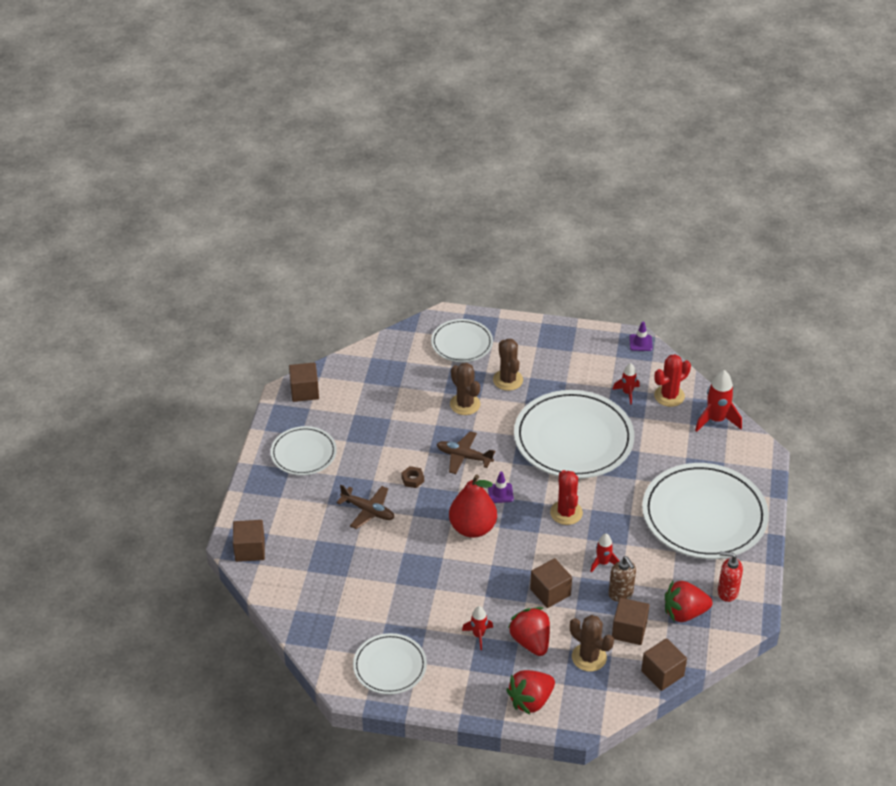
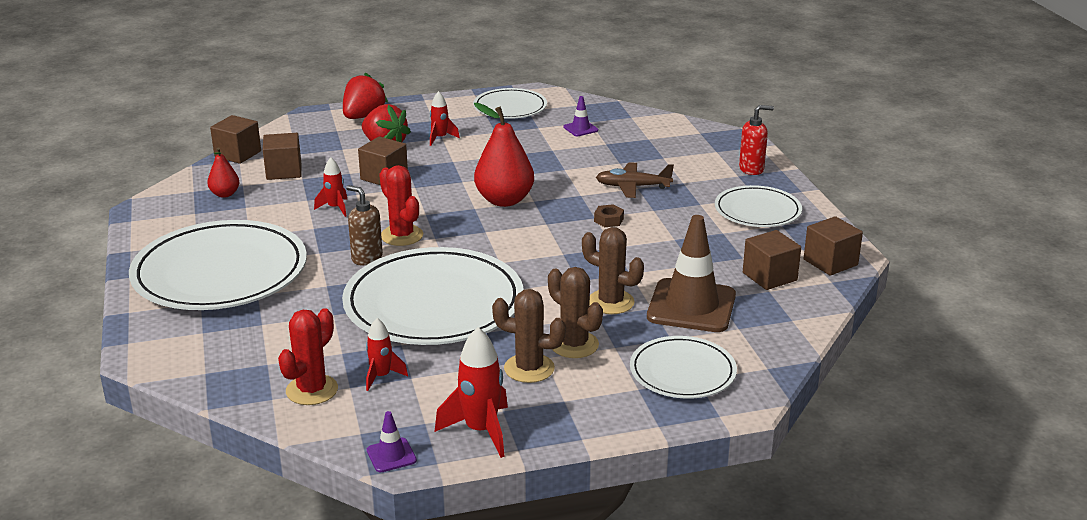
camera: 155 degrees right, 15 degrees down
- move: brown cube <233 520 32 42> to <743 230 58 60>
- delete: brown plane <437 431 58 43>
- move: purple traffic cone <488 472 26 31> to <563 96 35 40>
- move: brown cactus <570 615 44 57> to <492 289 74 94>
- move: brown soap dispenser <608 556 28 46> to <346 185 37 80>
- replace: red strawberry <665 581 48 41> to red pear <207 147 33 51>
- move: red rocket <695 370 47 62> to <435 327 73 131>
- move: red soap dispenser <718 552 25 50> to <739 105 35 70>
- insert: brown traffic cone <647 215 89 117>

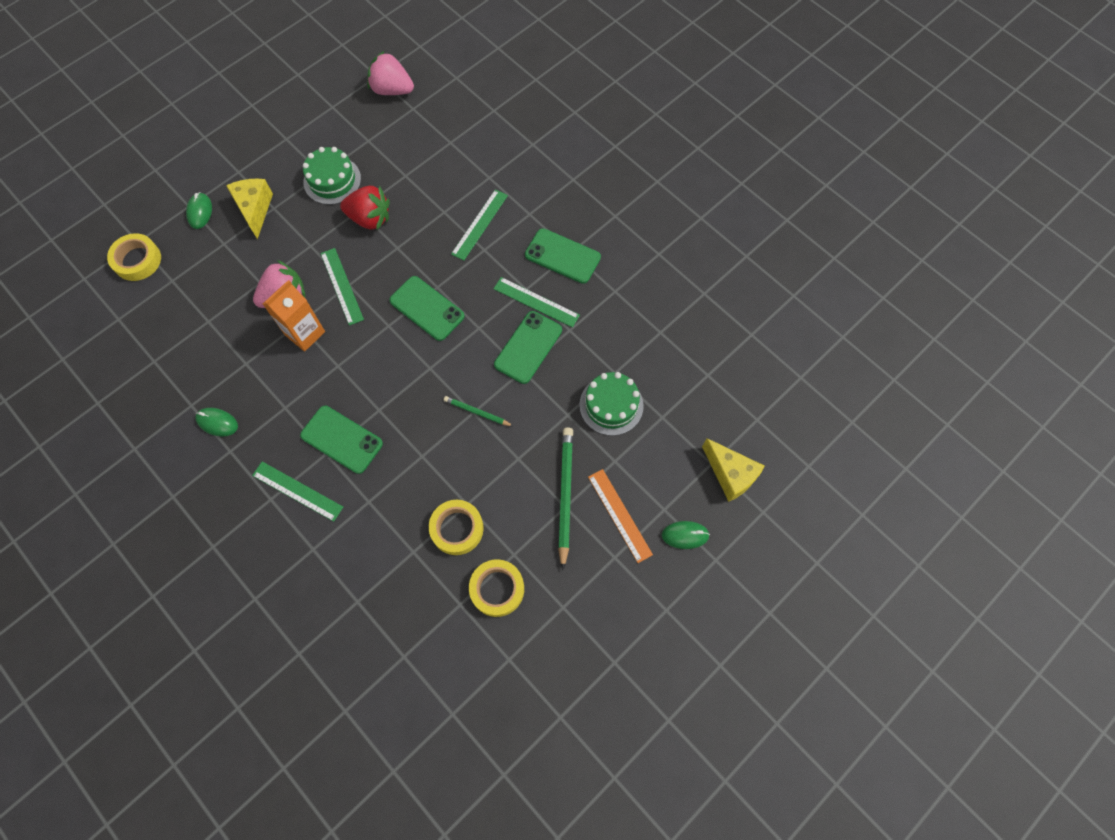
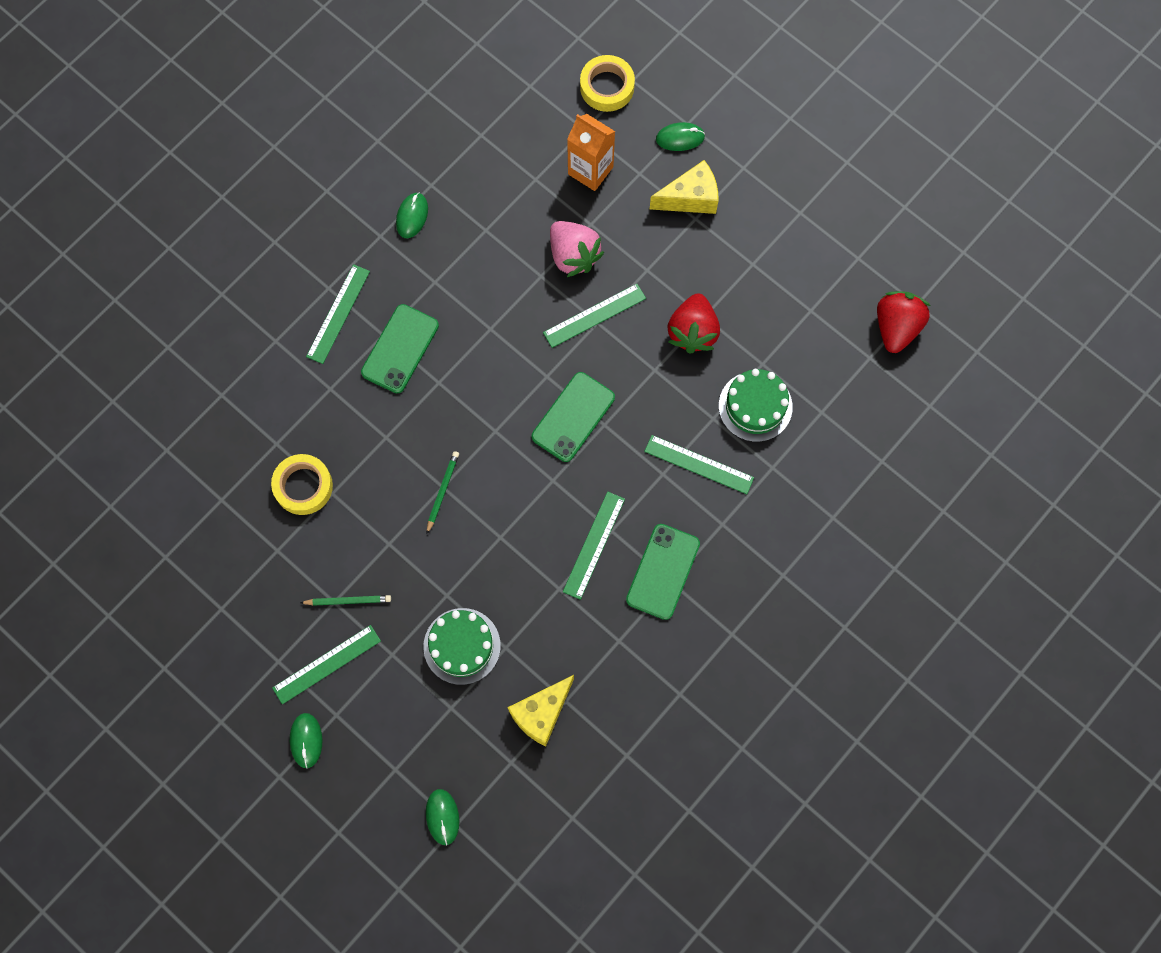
camera: 85 degrees right, 5 degrees up
- move: orange carton <263 280 62 71> to <567 114 48 77>
- move: green cake <303 147 58 58> to <719 369 74 73>
- recolor: pink strawberry <367 51 47 44> to red strawberry <877 291 54 62>
- delete: yellow tape <469 559 55 58>
- delete: green phone <494 311 68 73>
- resize: green pencil <558 427 15 143> = <300 595 91 11> x0.55
- recolor: orange ruler <588 469 65 94> to green ruler <272 625 109 79>
- move: yellow cheese <702 438 63 64> to <507 675 67 71>
- insert: green mouse <426 789 33 56>

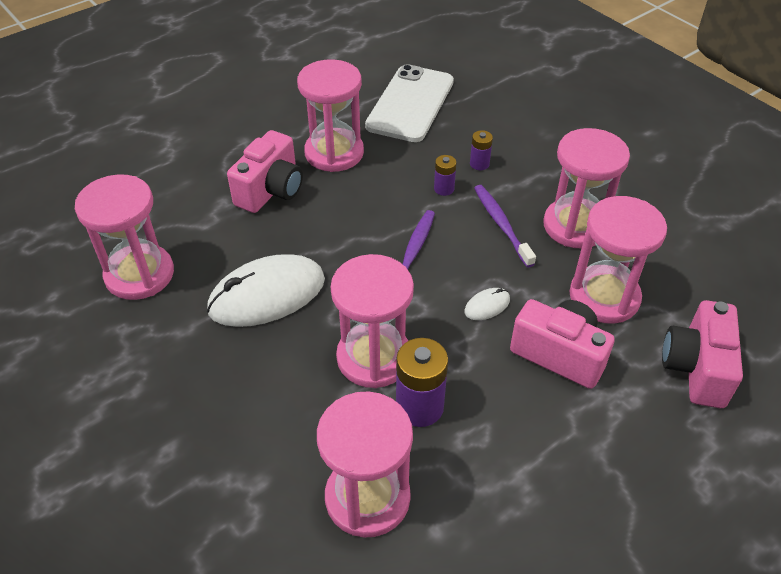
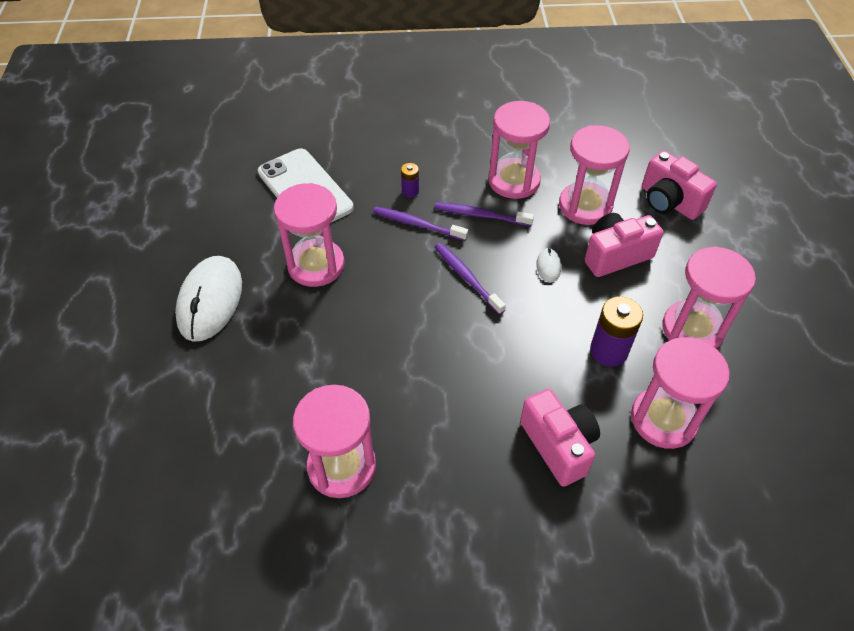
camera: 55 degrees left, 5 degrees up
- move: white mouse <207 254 118 73> to <175 256 67 86>
- move: pink camera <227 130 76 83> to <520 389 80 98>
- move: pink hourglass <331 254 83 134> to <662 246 94 103>
- replace: purple battery <434 155 22 41> to purple toothbrush <373 207 95 34>

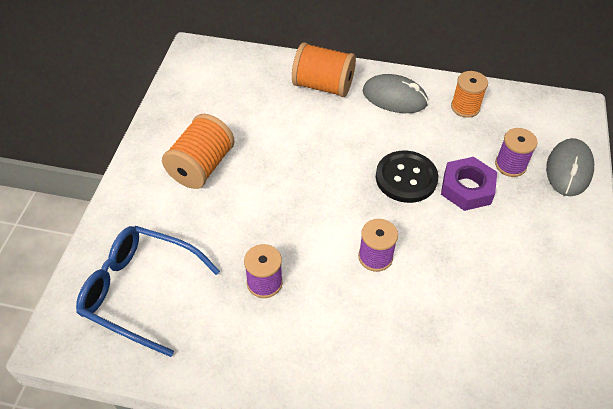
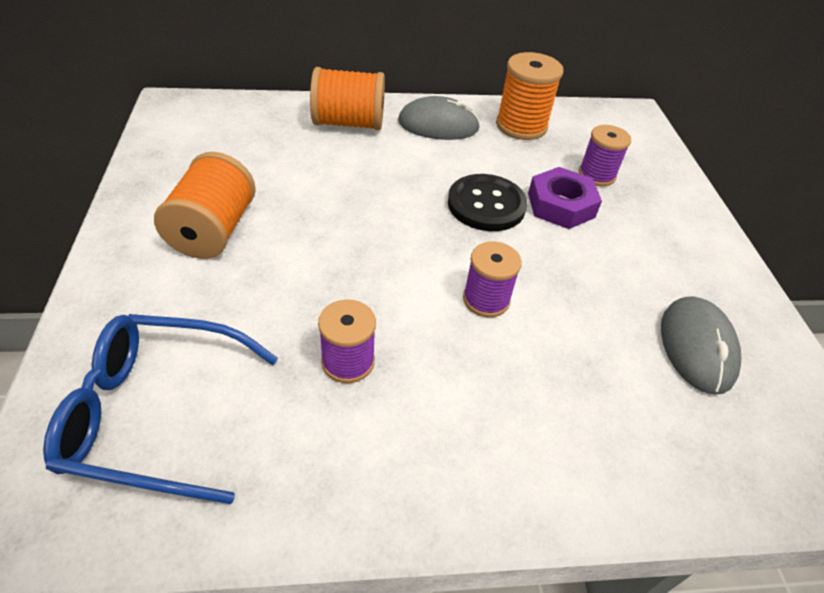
camera: 20 degrees left, 5 degrees down
- resize: orange spool <451 71 37 47> = <496 52 67 88> x1.51
- move: grey mouse <546 138 48 58> to <661 296 80 99>

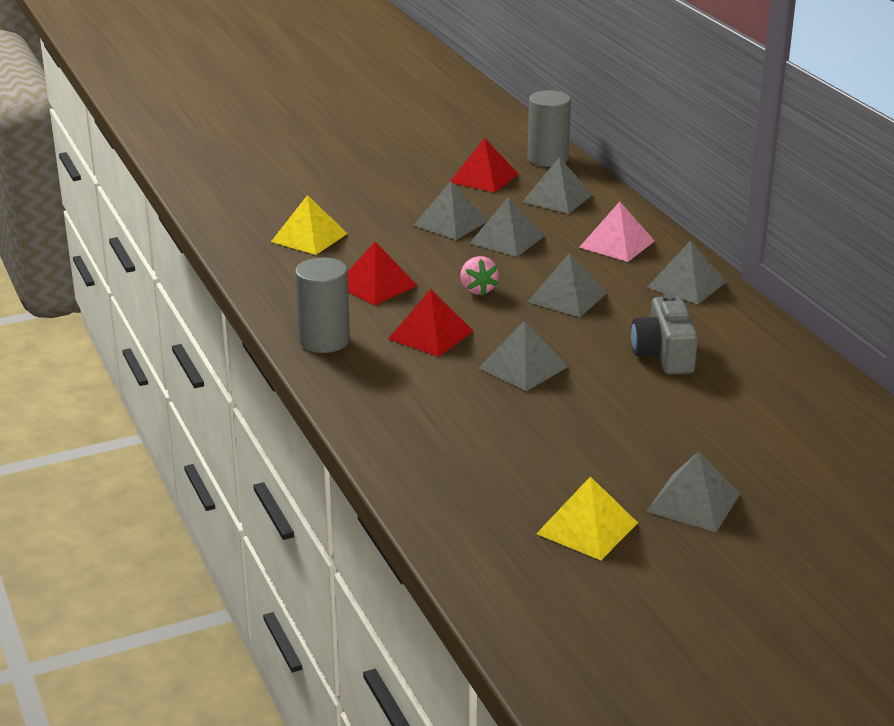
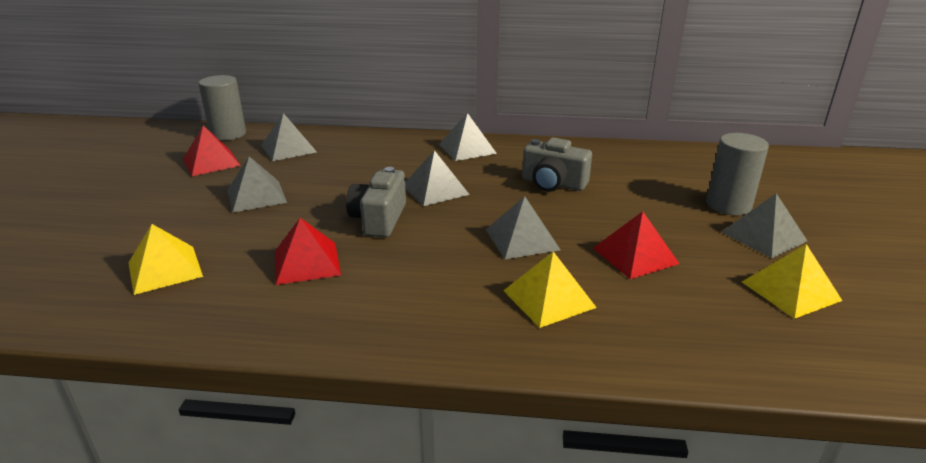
camera: 60 degrees left, 0 degrees up
- move: grey cylinder <295 258 55 95> to <706 133 63 82>
- move: red pyramid <388 289 85 68> to <593 211 87 68>
- replace: pink strawberry <460 256 39 39> to grey camera <346 167 60 70>
- delete: grey pyramid <469 197 76 60>
- delete: pink pyramid <579 202 76 60>
- insert: yellow pyramid <503 251 94 77>

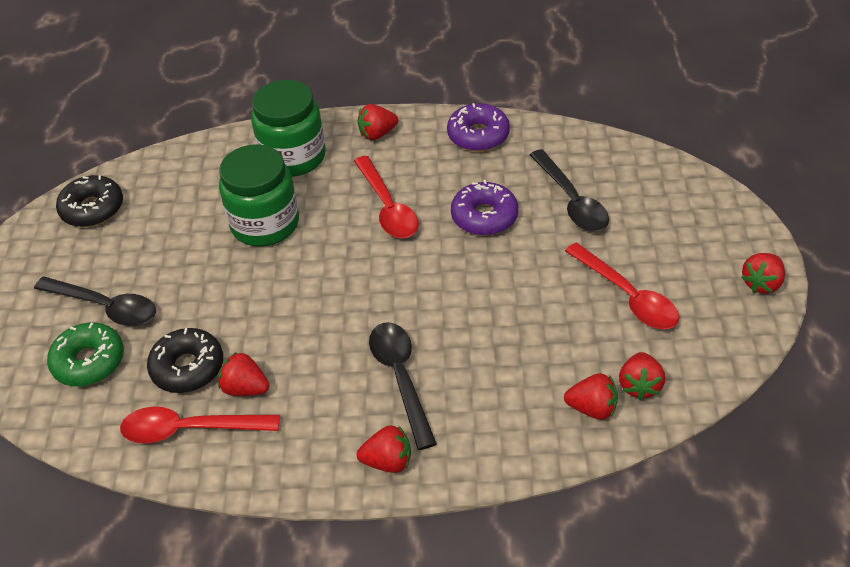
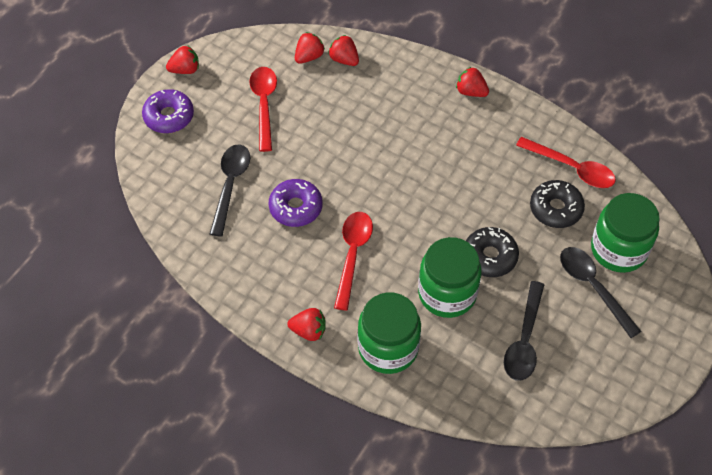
camera: 150 degrees left, 10 degrees up
- replace: green donut <47 322 77 64> to green jar <591 193 69 80>
- move: black donut <56 175 67 52> to <466 227 53 50>
- delete: red strawberry <218 352 51 44>
- move: black spoon <369 322 68 128> to <504 281 40 100>
- move: purple donut <447 103 63 48> to <142 89 52 44>

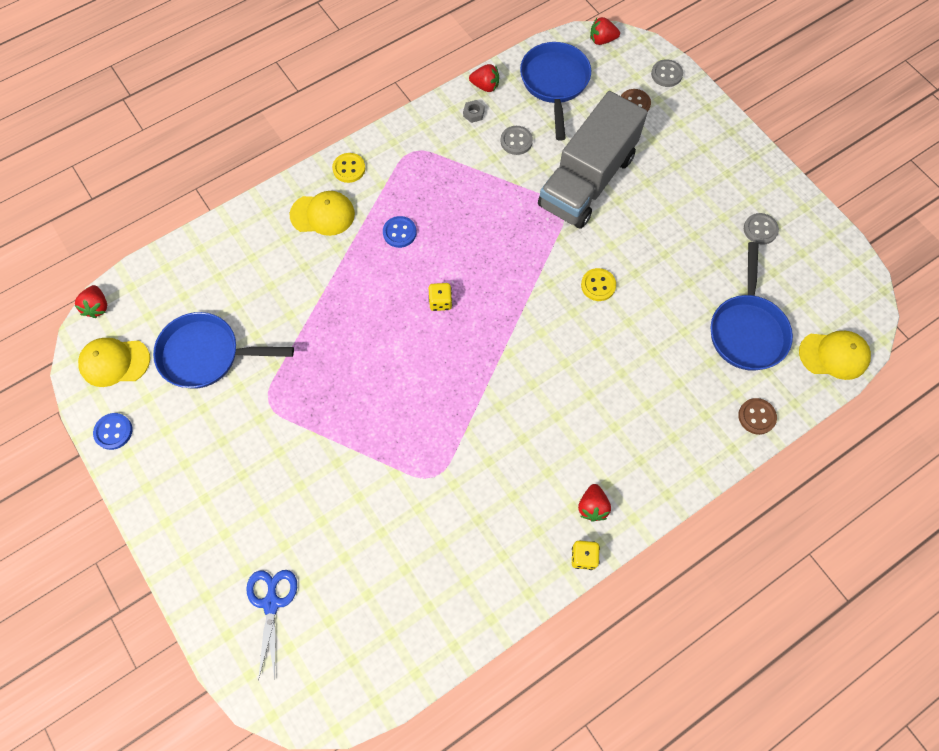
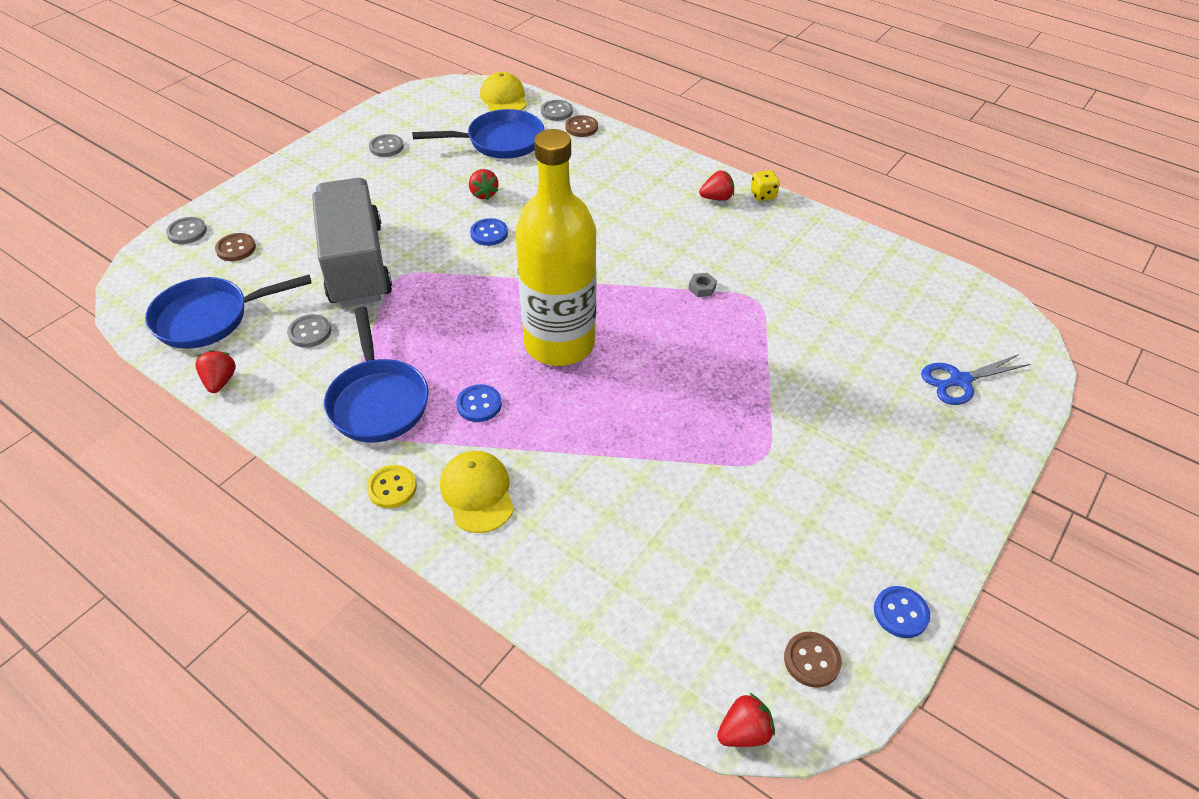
camera: 110 degrees left, 20 degrees down
- replace: yellow cap <78 338 72 49> to brown button <784 632 58 56>
- move: blue pan <153 312 141 77> to <324 307 105 136>
- replace: yellow dice <429 283 23 28> to yellow bottle <515 129 82 237>
- move: grey nut <463 100 22 23> to <688 273 29 24>
- rotate: grey truck <538 91 110 138> = <312 178 80 129> 120 degrees counterclockwise
- recolor: yellow button <581 268 35 33> to blue button <470 218 38 28>
- move: red strawberry <590 17 30 28> to <469 169 30 31>
- insert: grey button <541 100 32 21>

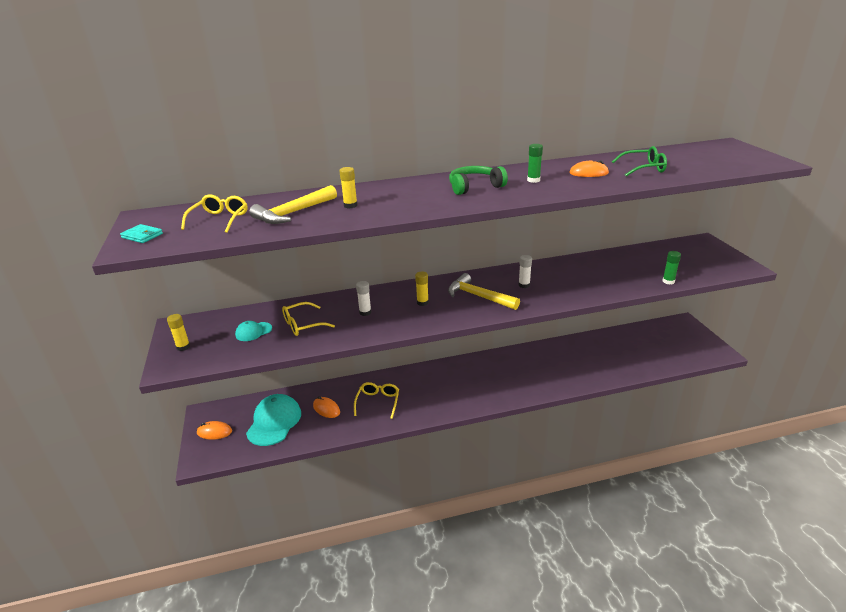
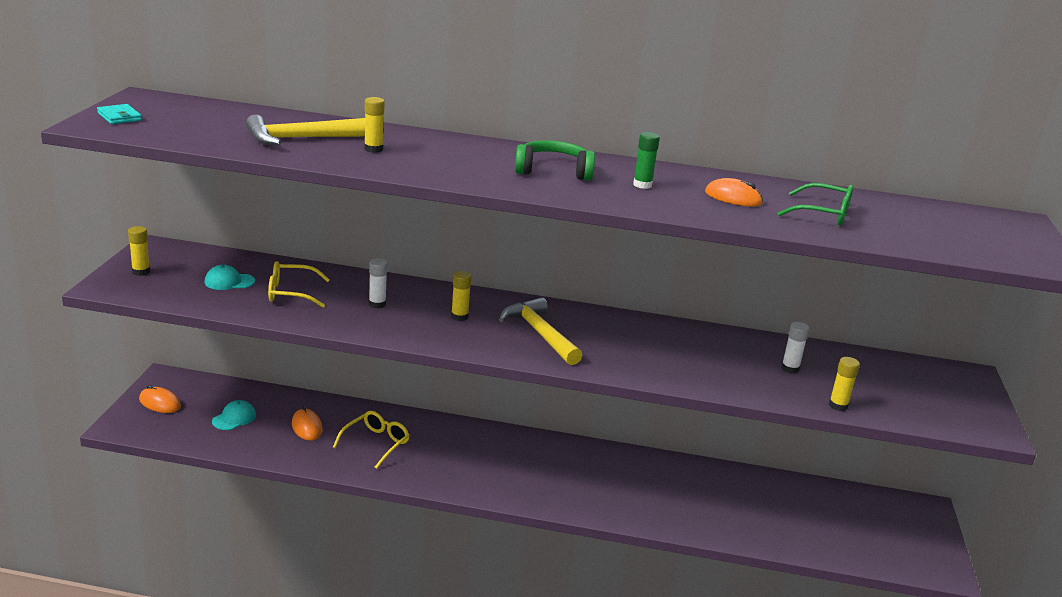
camera: 20 degrees right, 5 degrees down
- delete: yellow glasses <181 194 67 39>
- resize: turquoise cap <246 394 55 52> = <212 400 44 30> x0.51
- move: white glue stick <518 255 14 33> to <781 322 29 52>
- recolor: green glue stick <662 251 19 33> to yellow glue stick <829 357 31 54>

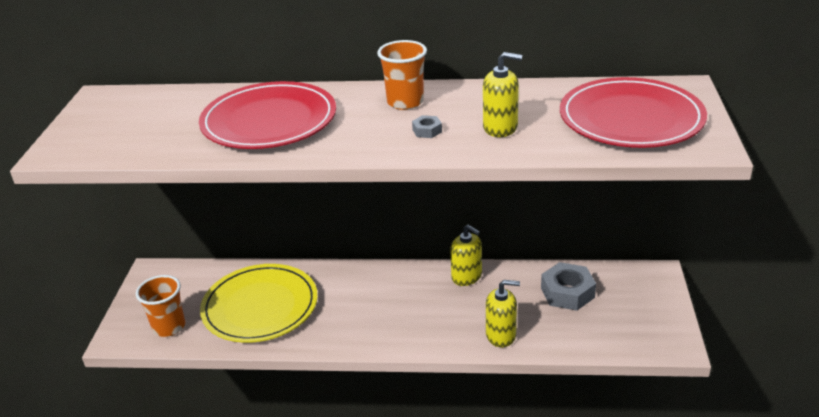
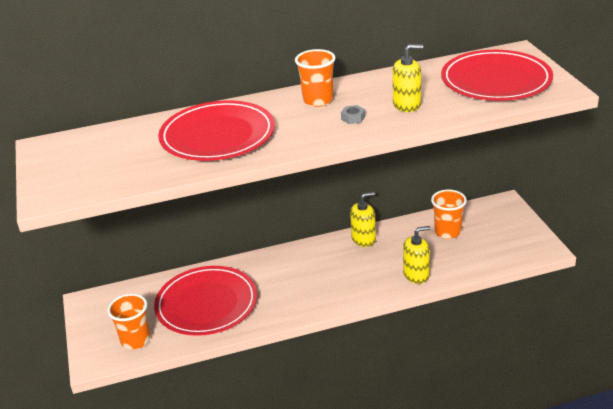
camera: 20 degrees left, 0 degrees up
- recolor: yellow plate <200 264 118 79> to red plate <154 266 103 70>
- rotate: yellow soap dispenser <450 224 32 62> = <350 192 26 55> 45 degrees counterclockwise
- replace: grey nut <541 262 55 49> to orange cup <431 189 36 50>

